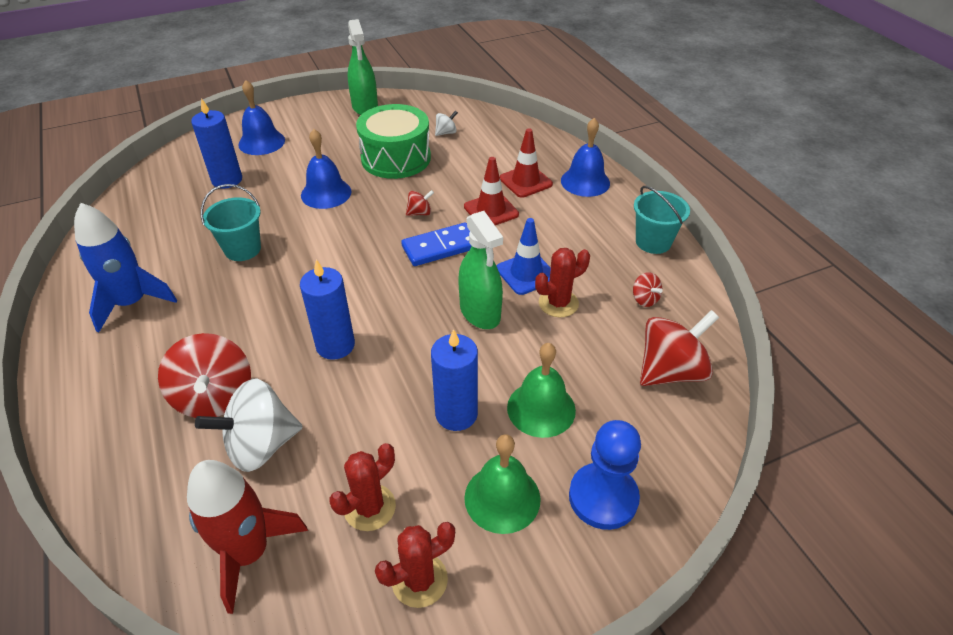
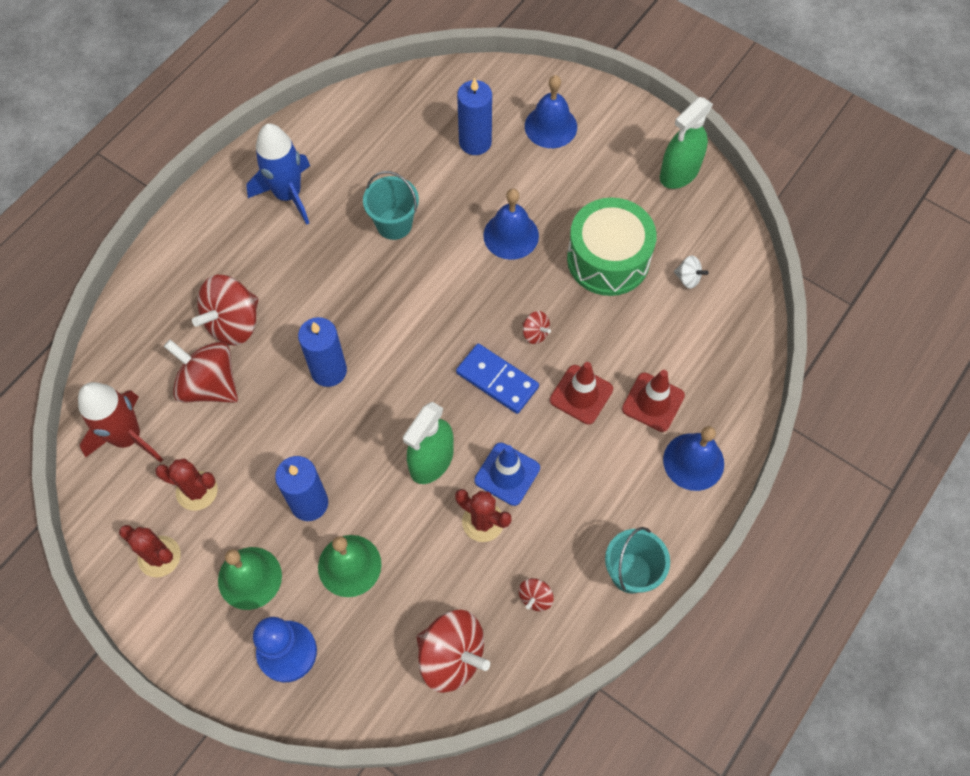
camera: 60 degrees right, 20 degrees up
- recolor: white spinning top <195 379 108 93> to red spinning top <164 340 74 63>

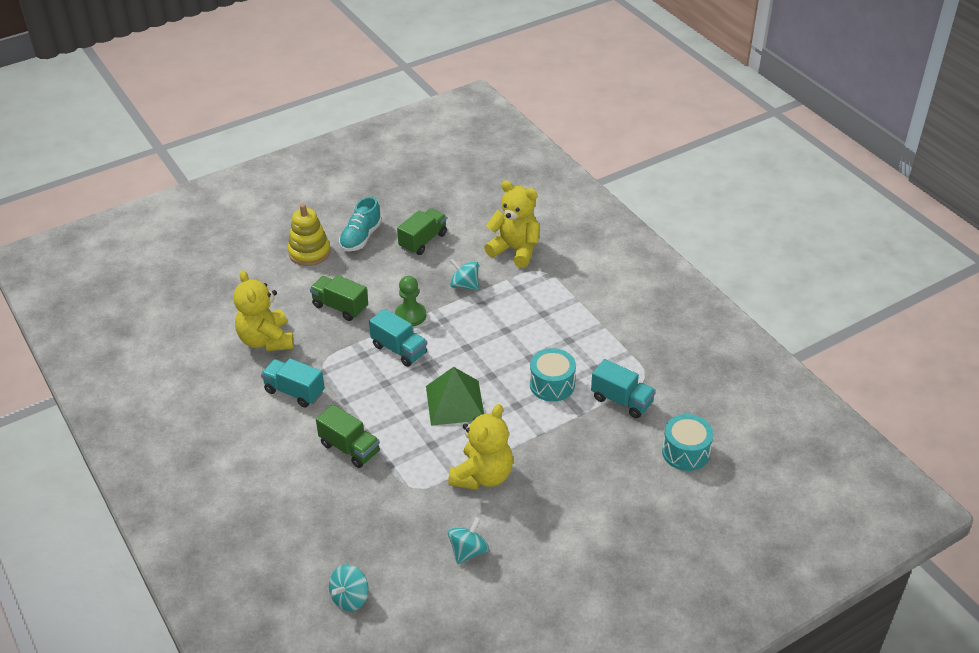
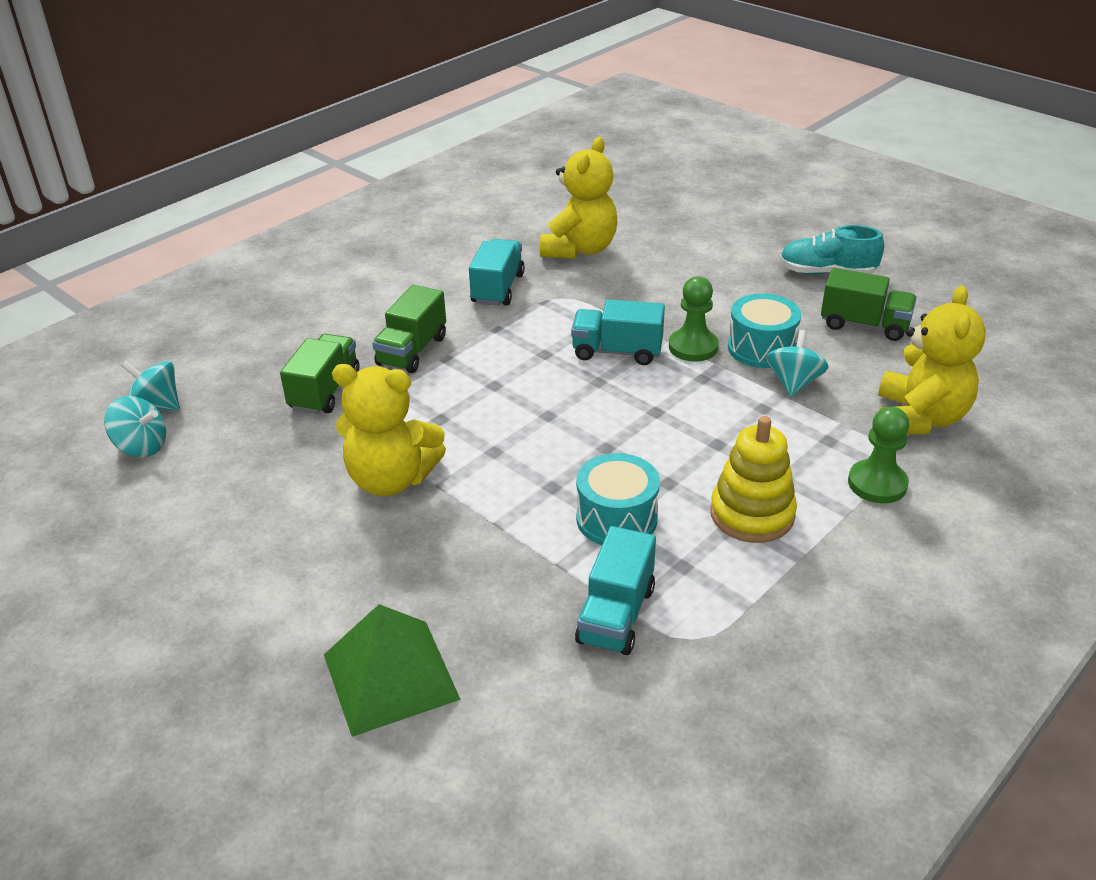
camera: 75 degrees right, 5 degrees down
- rotate: yellow teddy bear <233 270 61 81> = <540 137 78 122> 150 degrees clockwise
- move: yellow stacking toy <288 204 43 62> to <710 416 87 127>
- move: green truck <310 275 58 46> to <280 334 80 80>
- rotate: turquoise truck <369 308 58 59> = <571 299 94 66> 75 degrees clockwise
- move: green pyramid <426 367 58 59> to <324 604 137 133>
- move: turquoise spinning top <448 517 41 47> to <104 396 62 61>
- move: turquoise drum <662 414 52 57> to <728 293 73 75>
- insert: green pawn <848 407 61 96>

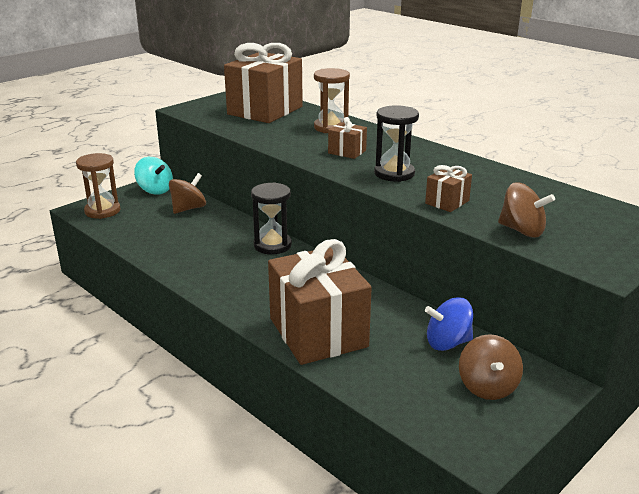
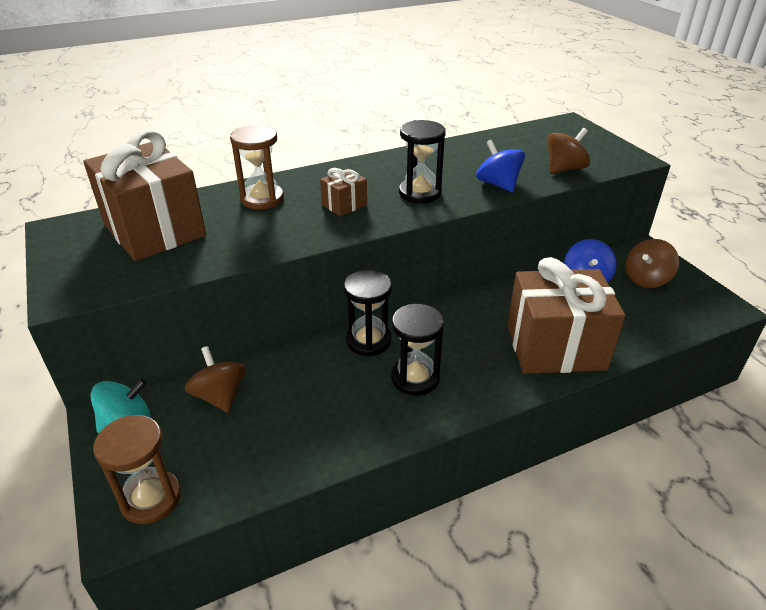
camera: 70 degrees left, 10 degrees up
- replace: brown gift <425 165 47 47> to blue spinning top <476 139 49 53>
- rotate: brown spinning top <459 334 64 66> = <626 239 53 49> 120 degrees clockwise
- insert: black hourglass <391 304 53 92>

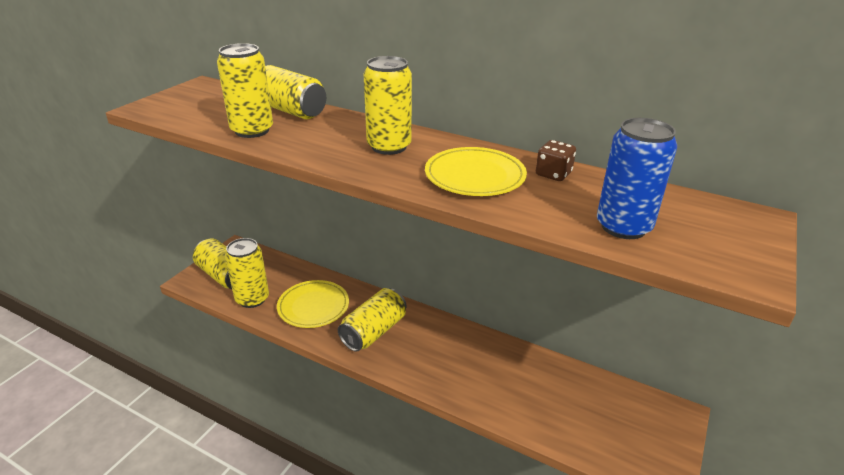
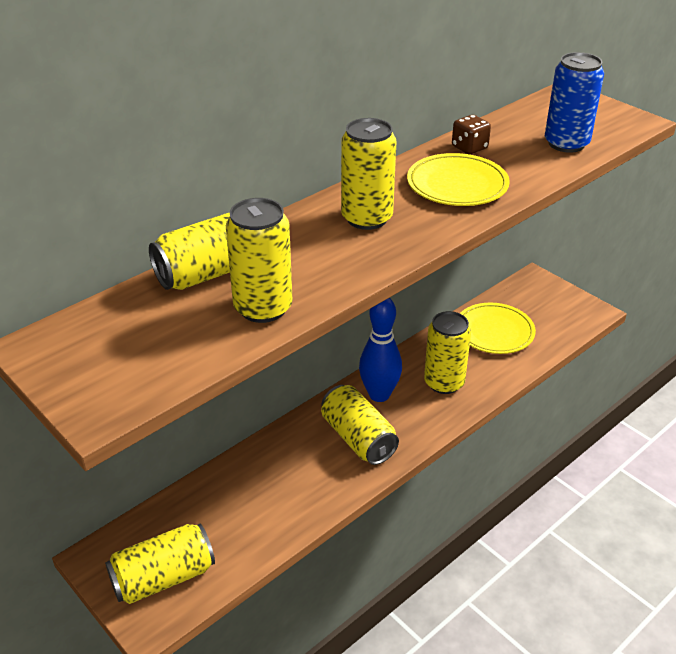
camera: 70 degrees left, 5 degrees up
- move: yellow can <225 238 44 70> to <424 311 47 83>
- move: yellow plate <277 280 72 48> to <460 303 76 51>
- insert: blue bowling pin <359 298 43 104>

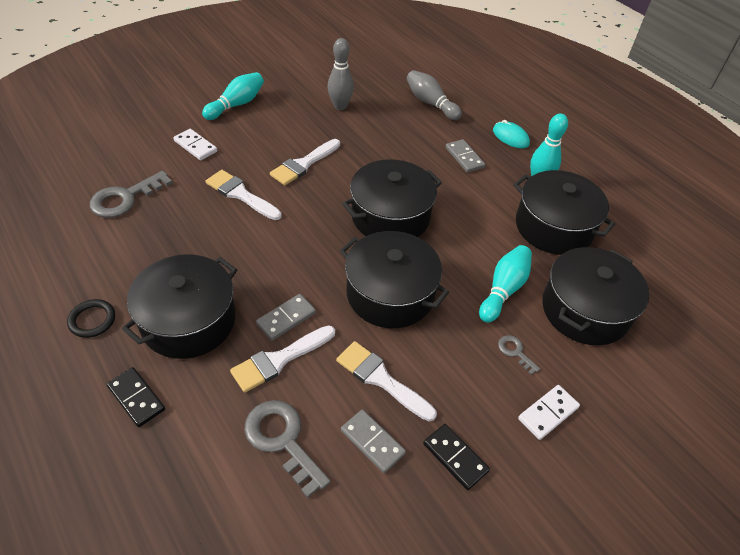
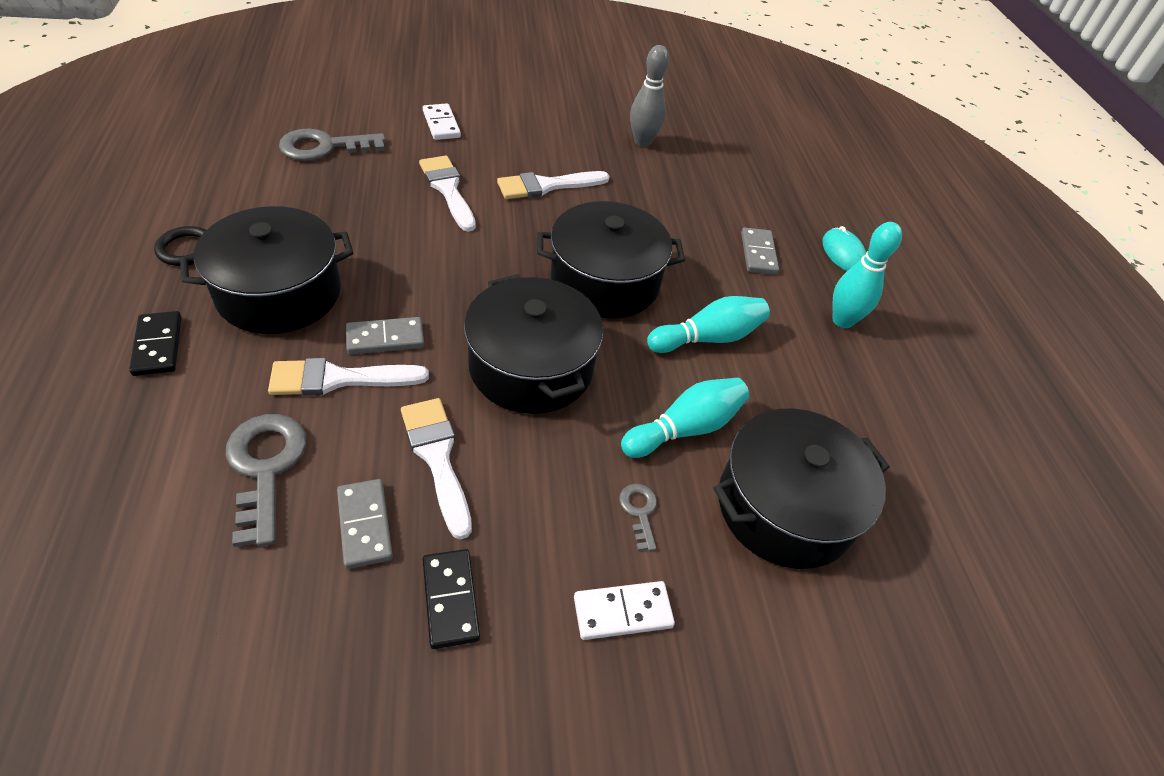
camera: 25 degrees right, 0 degrees up
- move: turquoise bowling pin <202 72 62 48> to <647 296 123 57>
- delete: grey bowling pin <407 70 55 50>
- delete: black pot <514 170 101 85>

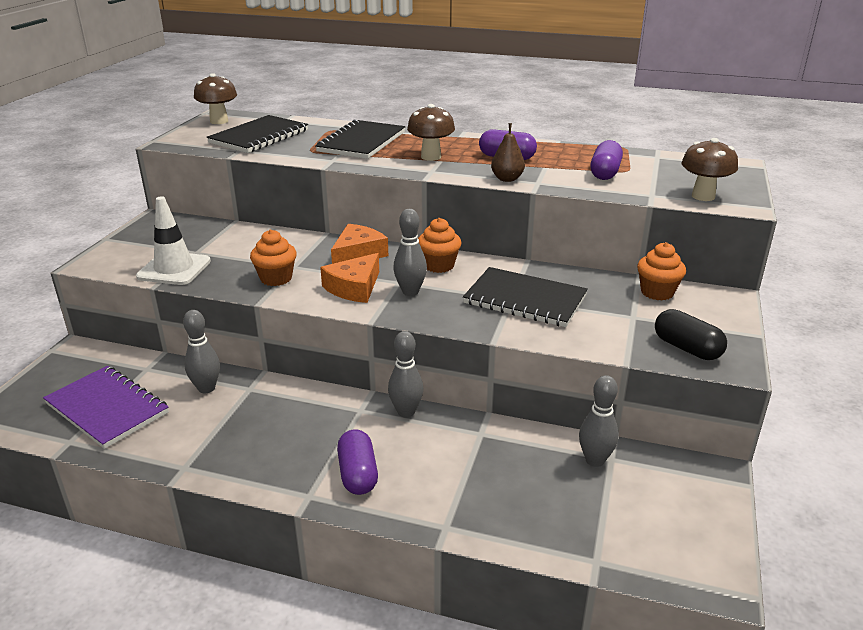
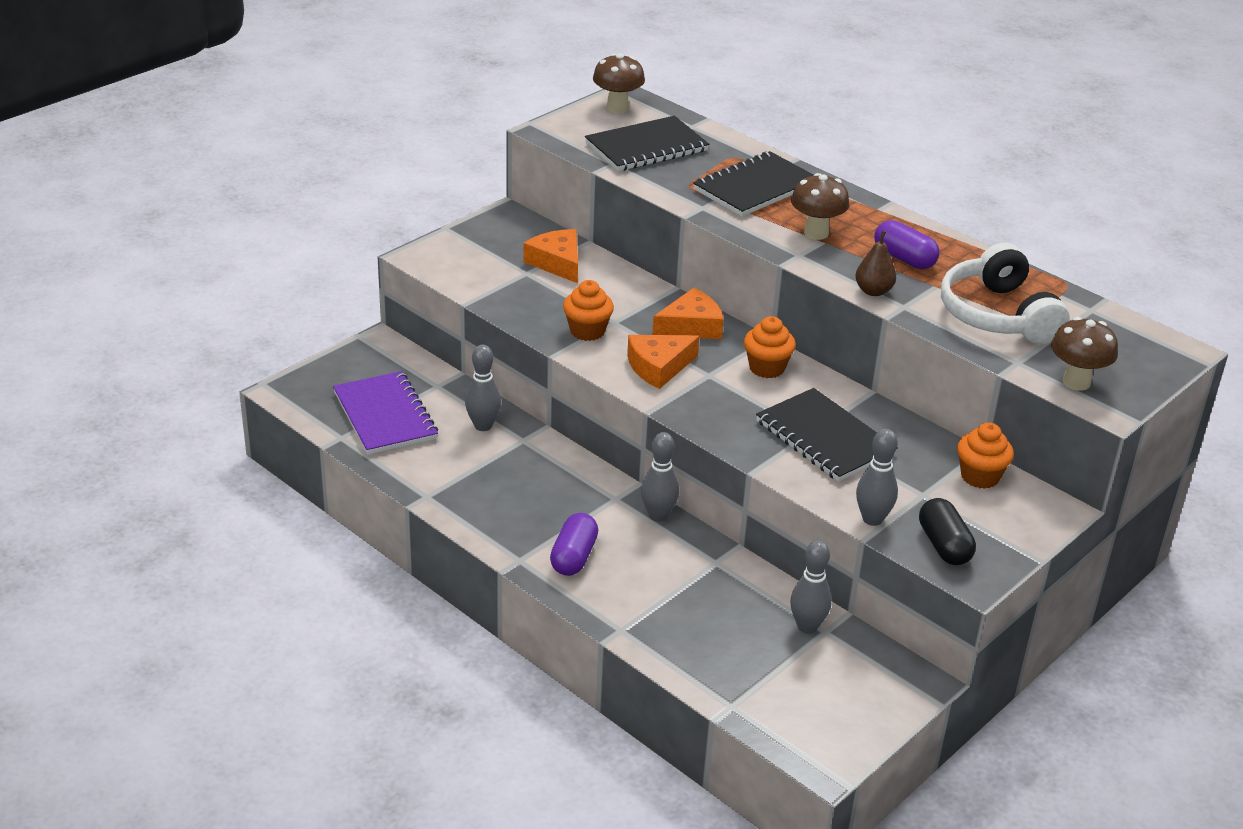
camera: 25 degrees right, 5 degrees up
- delete: white traffic cone <136 196 75 89>
- move: grey bowling pin <393 209 34 87> to <856 429 42 97>
- replace: purple capsule <590 140 33 40> to white headphones <941 243 129 101>
- insert: orange cheese <523 229 55 54>

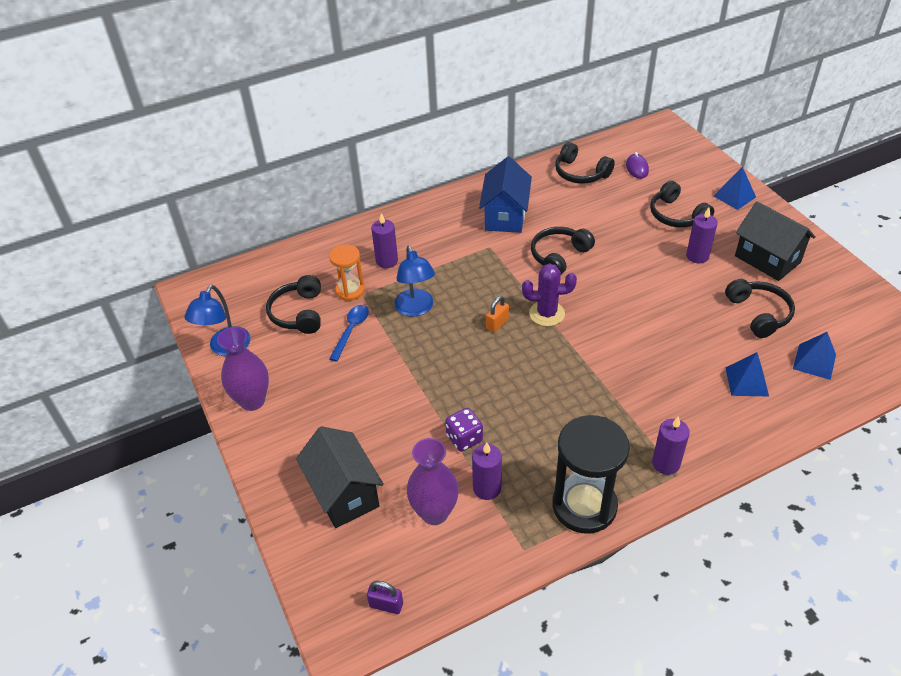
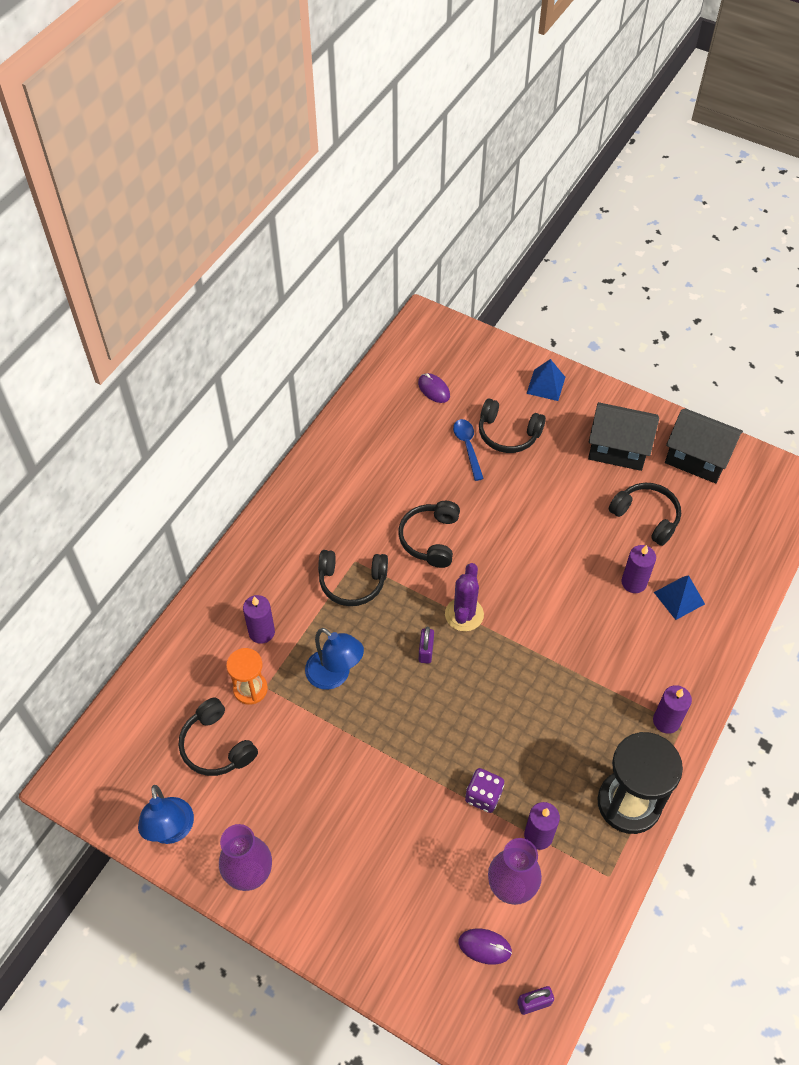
camera: 35 degrees left, 10 degrees up
- move: black house <296 426 88 102> to <665 408 78 75>
- move: blue spoon <329 305 40 57> to <453 419 31 62>
- delete: blue house <479 156 53 77>
- recolor: orange padlock <486 296 23 36> to purple padlock <419 627 15 37>
- rotate: purple cactus <522 263 55 63> = <445 563 39 68> 45 degrees counterclockwise
- move: black headphones <555 142 60 42> to <318 550 70 56>
- move: purple candle <686 207 32 56> to <621 545 35 48>
- delete: blue pyramid <793 332 43 48>
- insert: purple mouse <458 929 54 36>

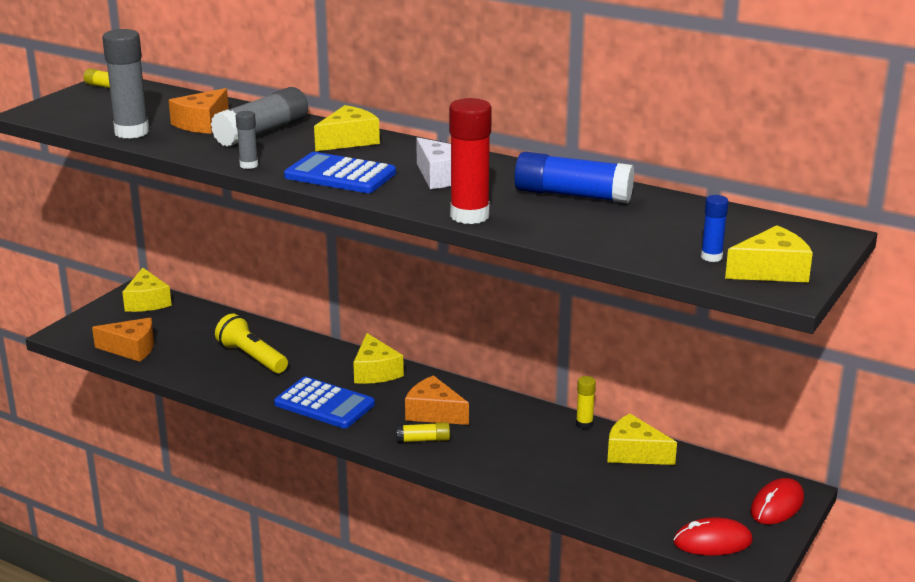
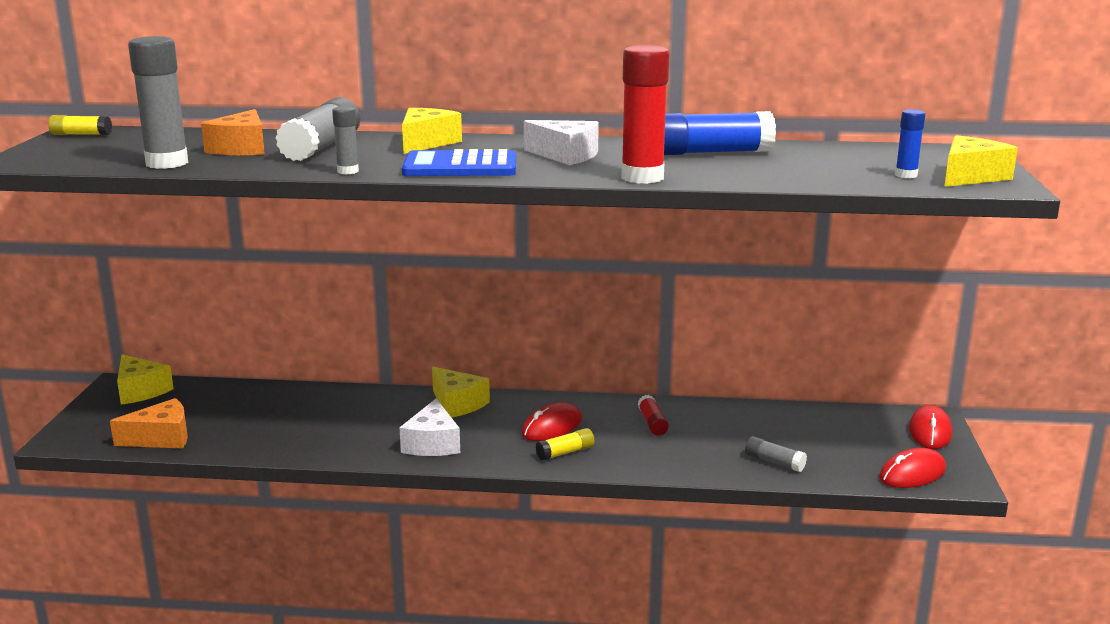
camera: 25 degrees left, 5 degrees down
- delete: yellow flashlight <215 314 73 59>
- replace: blue calculator <274 377 101 51> to white cheese <399 399 61 57>
- replace: orange cheese <405 375 64 50> to red mouse <521 402 61 39>
- delete: yellow glue stick <576 376 20 53>
- delete: yellow cheese <607 414 70 51>
- insert: red glue stick <638 395 31 40>
- insert: grey glue stick <745 436 62 36>

